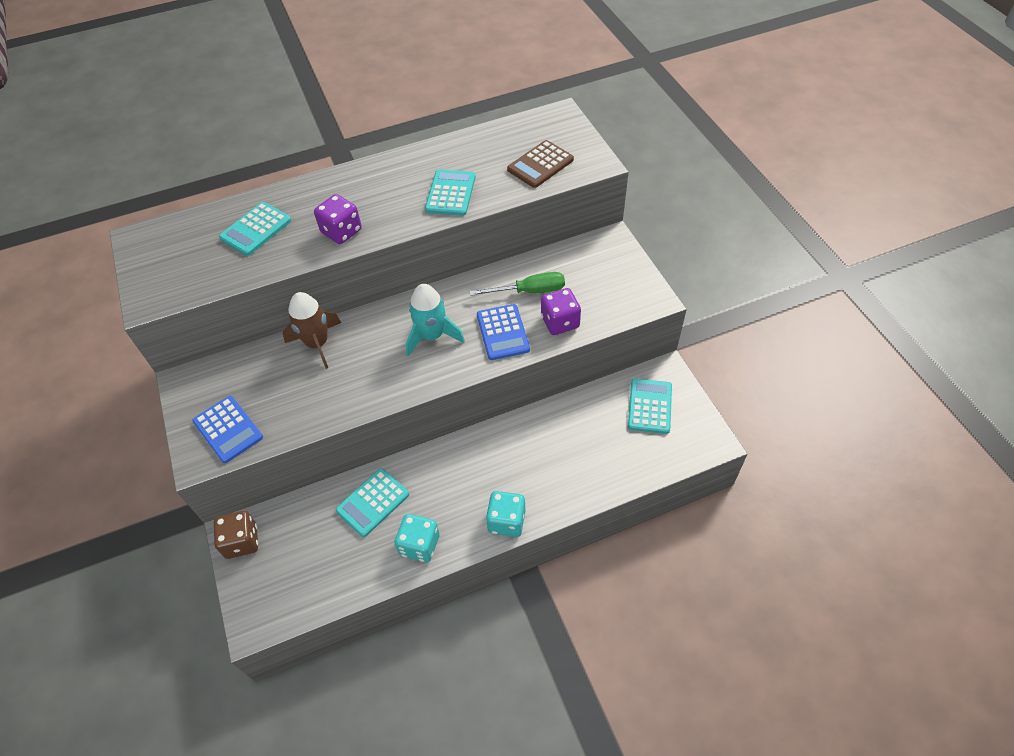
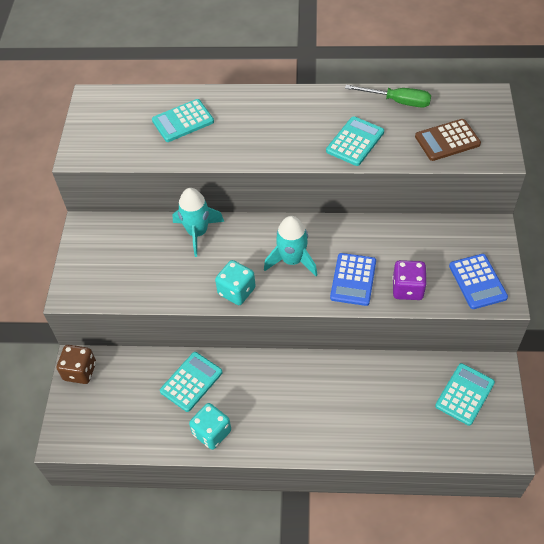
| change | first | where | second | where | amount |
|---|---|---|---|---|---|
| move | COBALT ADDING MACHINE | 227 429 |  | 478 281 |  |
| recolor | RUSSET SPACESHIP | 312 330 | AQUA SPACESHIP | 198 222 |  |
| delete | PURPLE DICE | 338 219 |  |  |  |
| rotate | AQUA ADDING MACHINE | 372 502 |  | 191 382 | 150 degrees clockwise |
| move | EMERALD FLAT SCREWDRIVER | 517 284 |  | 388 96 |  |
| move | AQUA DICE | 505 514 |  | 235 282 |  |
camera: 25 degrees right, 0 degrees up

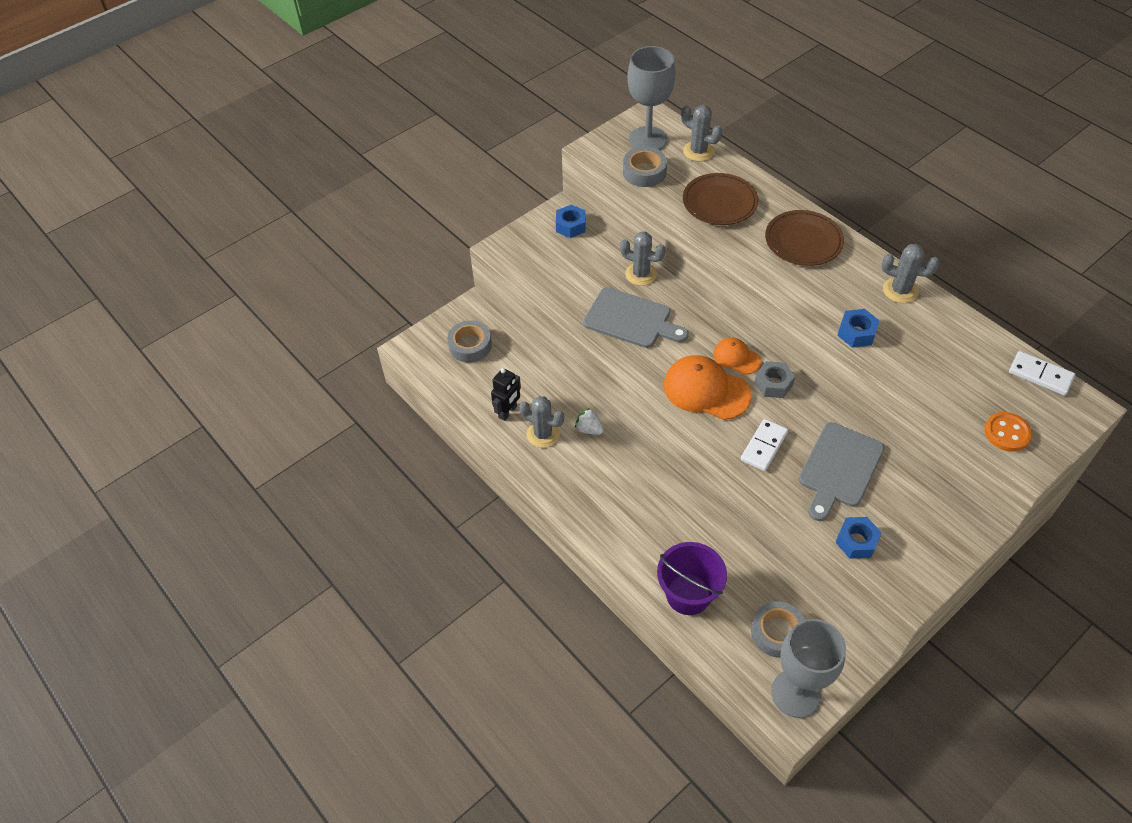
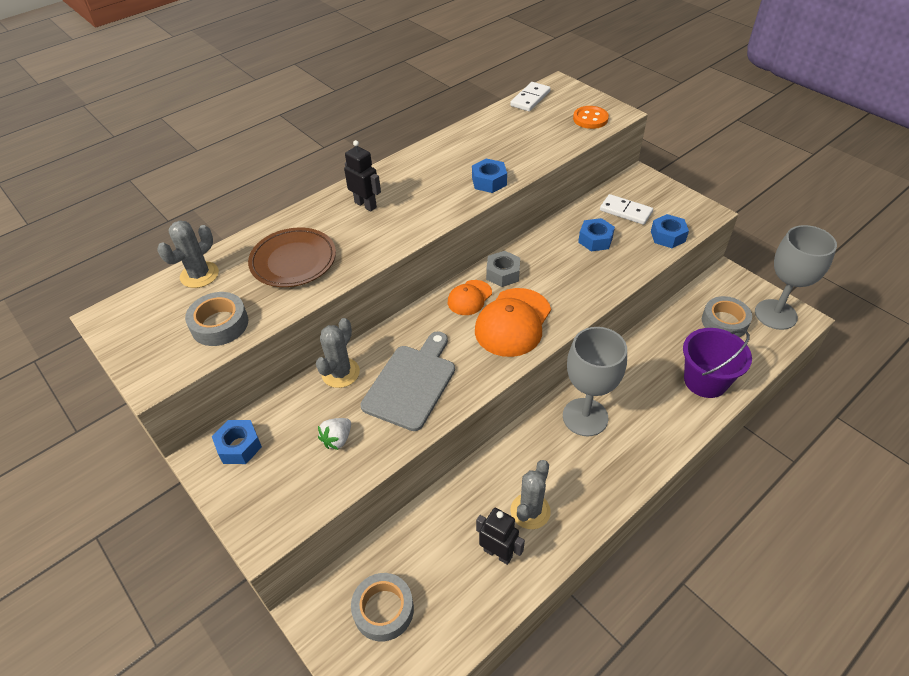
| change | first | where | second | where | amount |
|---|---|---|---|---|---|
| move | PURE WHITE STRAWBERRY | 589 421 |  | 334 434 |  |
| move | GRAY WINE GLASS | 651 98 |  | 595 381 |  |
| move | PURE WHITE DOMINO | 764 445 |  | 626 209 |  |
| replace | RUSSET DINNER PLATE | 804 238 | BLACK TOY ROBOT | 362 175 |  |
| replace | GRAY CUTTING BOARD | 842 471 | COBALT NUT | 596 234 |  |
| delete | GRAY CACTUS | 910 273 |  |  |  |
camera: 90 degrees left, 5 degrees down

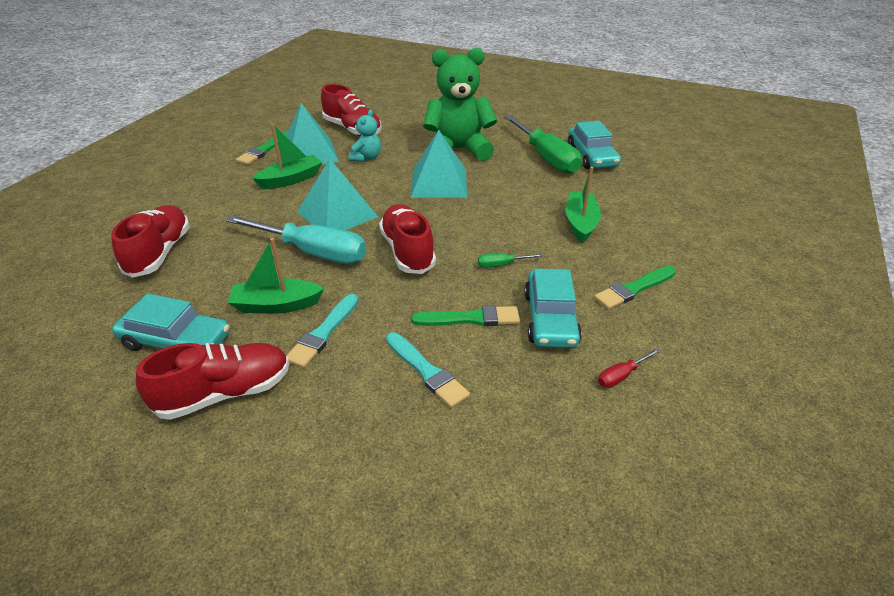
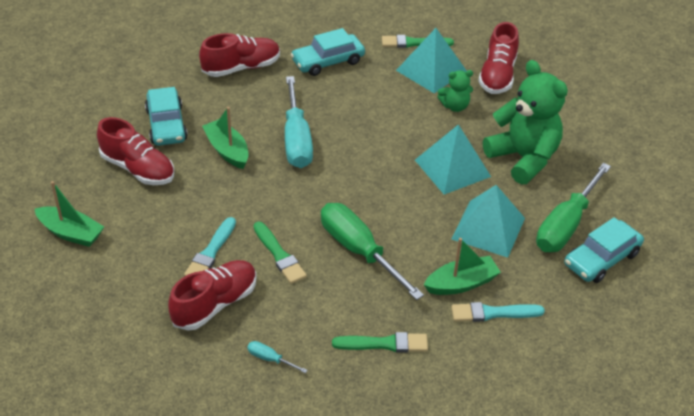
| change | first | where | second | where | amount |
|---|---|---|---|---|---|
| move | EMERALD SAILBOAT | 287 156 |  | 69 214 |  |
| move | AQUA BRUSH | 322 331 |  | 498 312 |  |
| move | AQUA SOLID PYRAMID | 337 194 |  | 488 221 |  |
| recolor | AQUA TEDDY | 365 136 | EMERALD TEDDY | 455 91 |  |
| move | CRIMSON SHOE | 407 239 |  | 212 295 |  |
| resize | EMERALD FLAT SCREWDRIVER | 510 260 |  | 372 251 | x2.42 |
| move | AQUA AUTOMOBILE | 553 308 |  | 327 52 |  |
| rotate | EMERALD BRUSH | 635 288 |  | 380 342 | 150 degrees clockwise |
| recolor | CRIMSON FLAT SCREWDRIVER | 629 368 | AQUA FLAT SCREWDRIVER | 278 357 |  |
camera: 60 degrees right, 5 degrees up

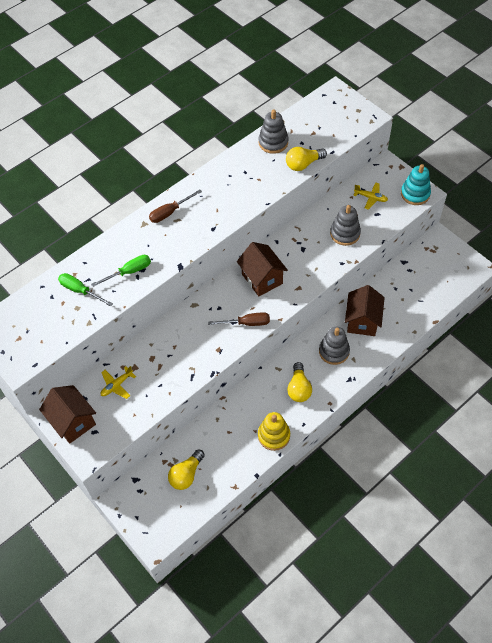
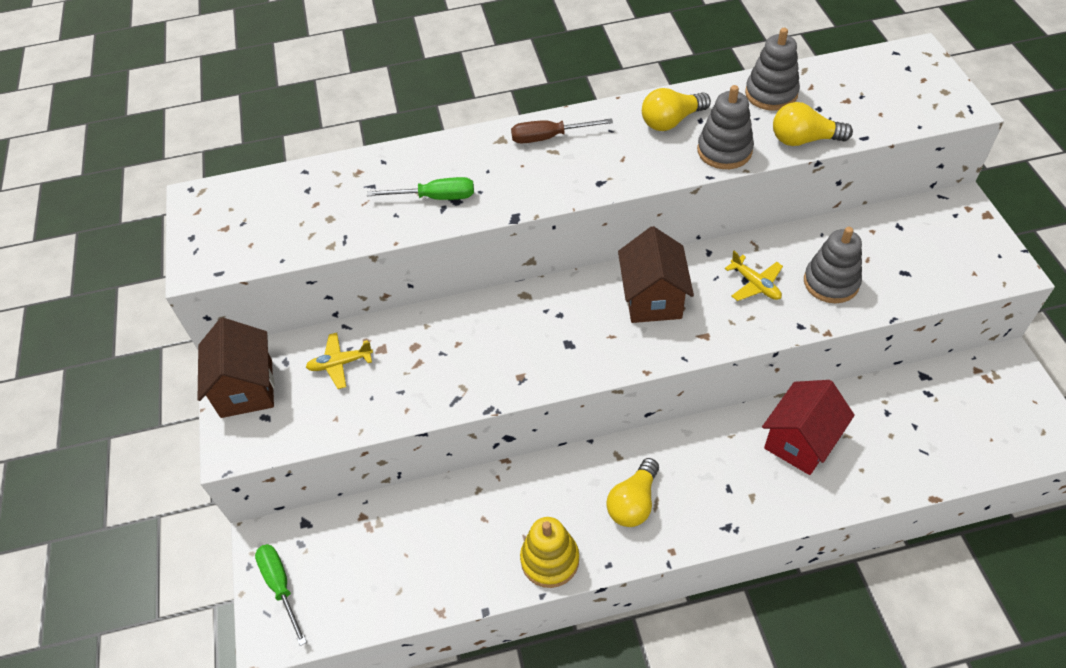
| change | first | where | second | where | amount |
|---|---|---|---|---|---|
| move | EMERALD FLAT SCREWDRIVER | 85 289 |  | 281 595 |  |
| move | GOLDEN BULB | 186 469 |  | 676 109 |  |
| delete | RUSSET FLAT SCREWDRIVER | 239 319 |  |  |  |
| move | GRAY STACKING RINGS | 334 346 |  | 725 127 |  |
| recolor | RUSSET TOY HOUSE | 365 310 | CRIMSON TOY HOUSE | 808 427 |  |
| move | GOLDEN PLANE | 370 196 |  | 754 276 |  |
| delete | AQUA STACKING RINGS | 416 184 |  |  |  |
camera: 30 degrees right, 5 degrees down

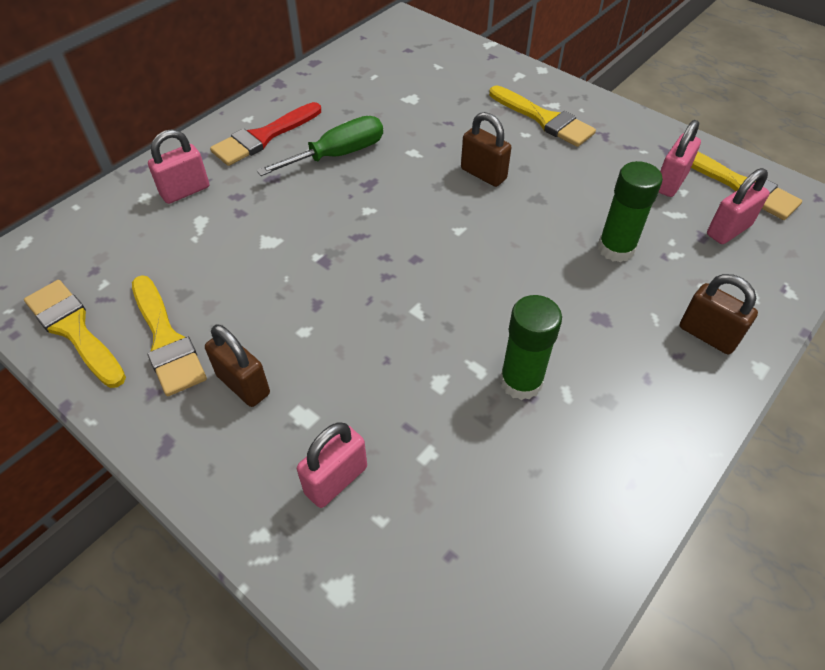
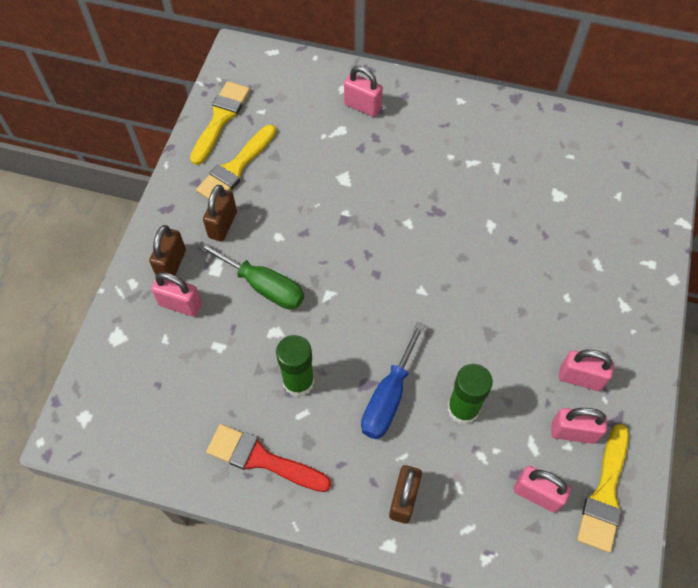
| change | first | where | second | where | amount |
|---|---|---|---|---|---|
| move | CRIMSON BRUSH | 265 134 |  | 268 458 |  |
| move | EMERALD FLAT SCREWDRIVER | 320 146 |  | 250 275 |  |
| move | RUSSET SMALL LOCK | 486 149 |  | 167 250 |  |
| delete | GOLDEN BRUSH | 542 116 |  |  |  |
| insert |  |  | COBALT FLAT SCREWDRIVER | 393 380 |  |
| insert |  |  | ROSE-PINK SMALL LOCK | 586 370 |  |
camera: 65 degrees right, 10 degrees up

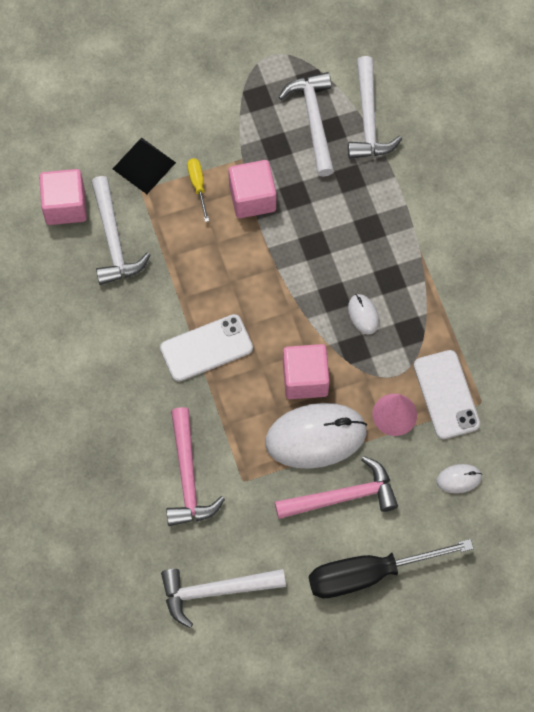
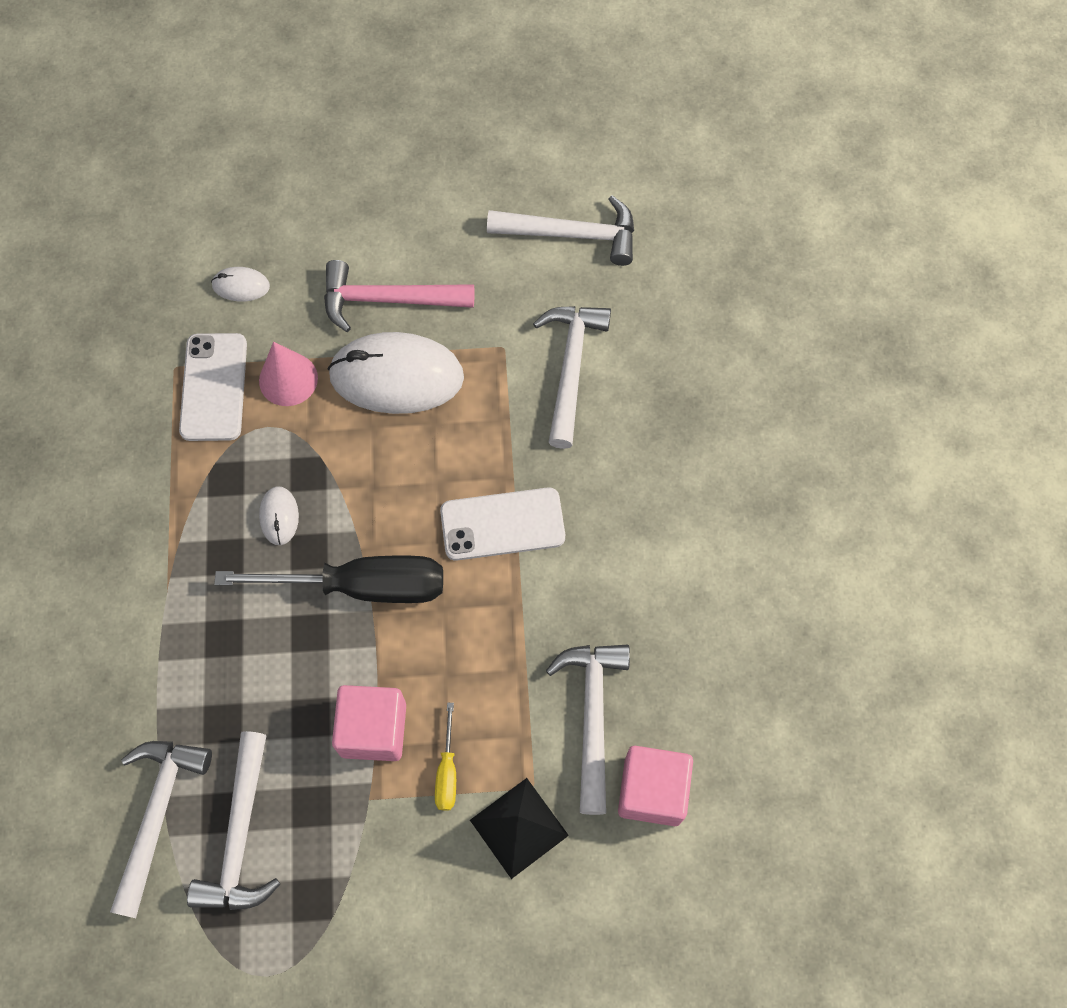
| change | first | where | second | where | amount |
|---|---|---|---|---|---|
| recolor | ROSE-PINK CARPENTER'S HAMMER | 195 466 | PURE WHITE CARPENTER'S HAMMER | 572 377 |  |
| delete | ROSE-PINK CUBE | 306 371 |  |  |  |
| move | BLACK FLAT SCREWDRIVER | 391 568 |  | 328 579 |  |
camera: 165 degrees left, 0 degrees up

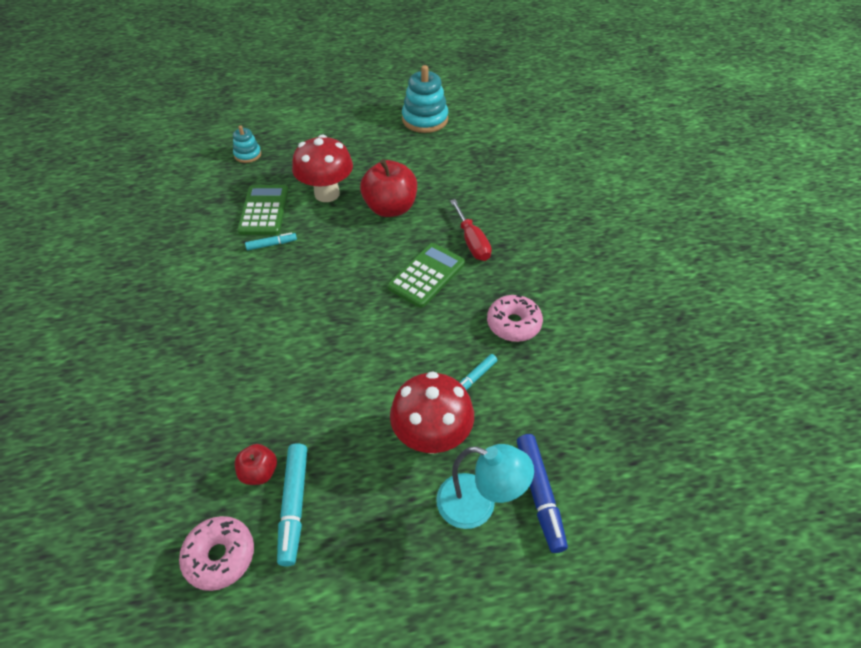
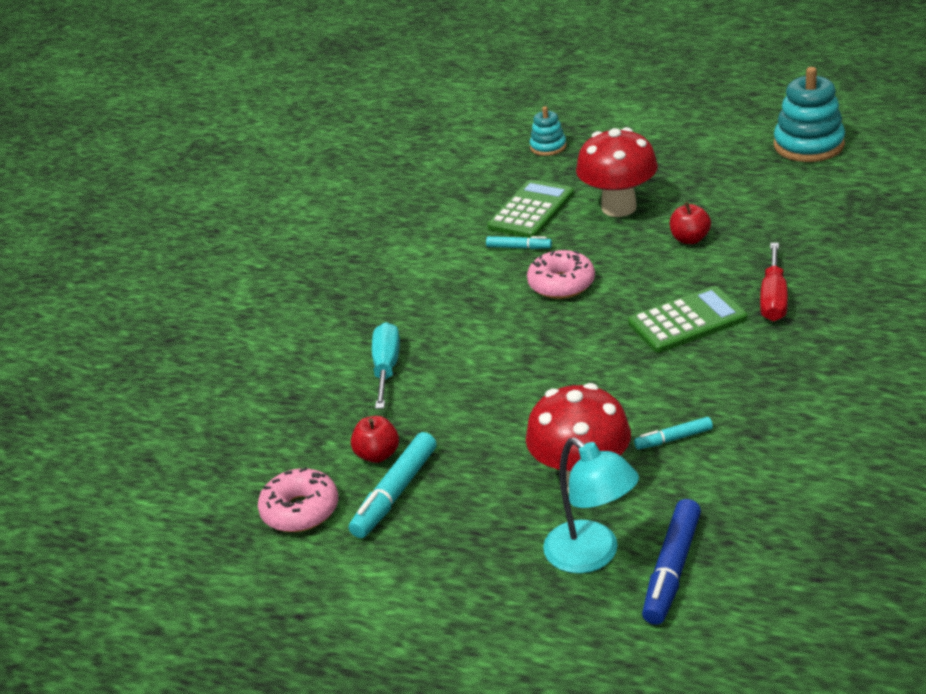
| change | first | where | second | where | amount |
|---|---|---|---|---|---|
| resize | CRIMSON APPLE | 388 188 |  | 690 223 | x0.52 |
| move | ROSE-PINK DONUT | 515 318 |  | 561 274 |  |
| insert |  |  | AQUA FLAT SCREWDRIVER | 386 365 |  |
camera: 35 degrees right, 15 degrees down

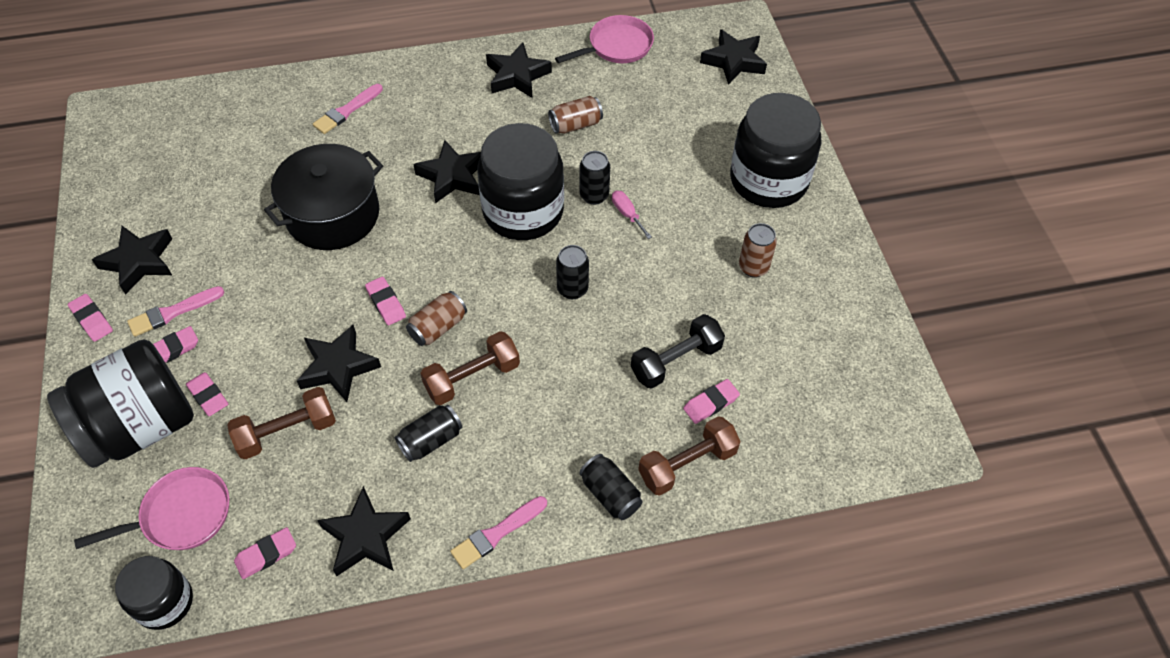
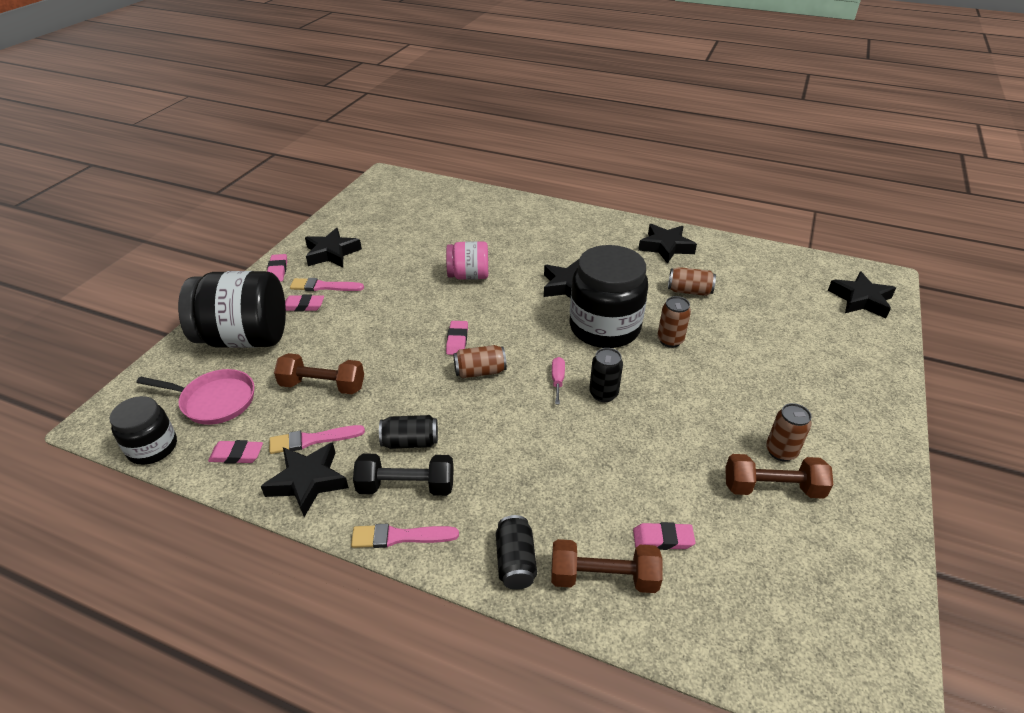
| change | first | where | second | where | amount |
|---|---|---|---|---|---|
| delete | ROSE-PINK ERASER | 207 394 |  |  |  |
| replace | BLACK COOKING POT | 323 197 | ROSE-PINK PRESERVE JAR | 467 260 |  |
| delete | BLACK STAR SHAPE | 339 363 |  |  |  |
| move | ROSE-PINK BRUSH | 348 109 |  | 317 439 |  |
| move | RUSSET FREE WEIGHT | 470 368 |  | 779 476 |  |
| delete | ROSE-PINK SKILLET | 604 39 |  |  |  |
| recolor | BLACK TIN | 594 178 | RUSSET TIN | 674 322 |  |
| move | ROSE-PINK FLAT SCREWDRIVER | 632 215 |  | 558 381 |  |
| move | BLACK FREE WEIGHT | 678 351 |  | 403 475 |  |
| delete | BLACK PRESERVE JAR | 776 150 |  |  |  |
camera: 35 degrees right, 15 degrees down

